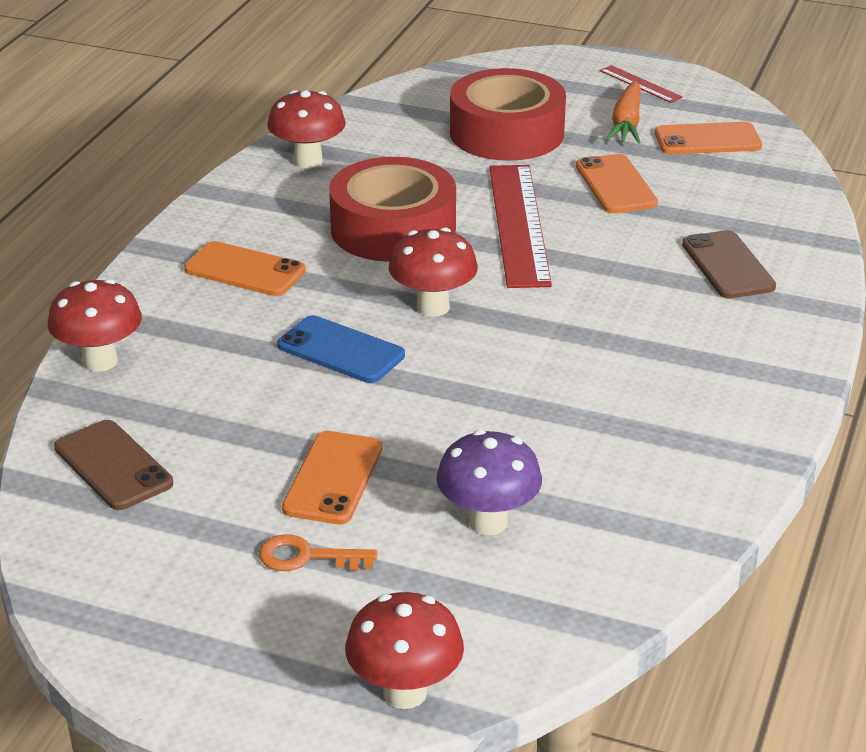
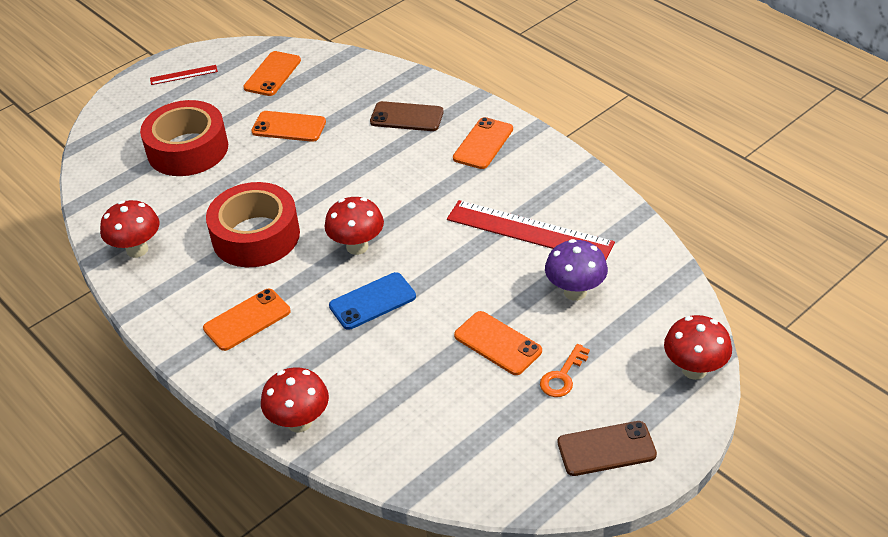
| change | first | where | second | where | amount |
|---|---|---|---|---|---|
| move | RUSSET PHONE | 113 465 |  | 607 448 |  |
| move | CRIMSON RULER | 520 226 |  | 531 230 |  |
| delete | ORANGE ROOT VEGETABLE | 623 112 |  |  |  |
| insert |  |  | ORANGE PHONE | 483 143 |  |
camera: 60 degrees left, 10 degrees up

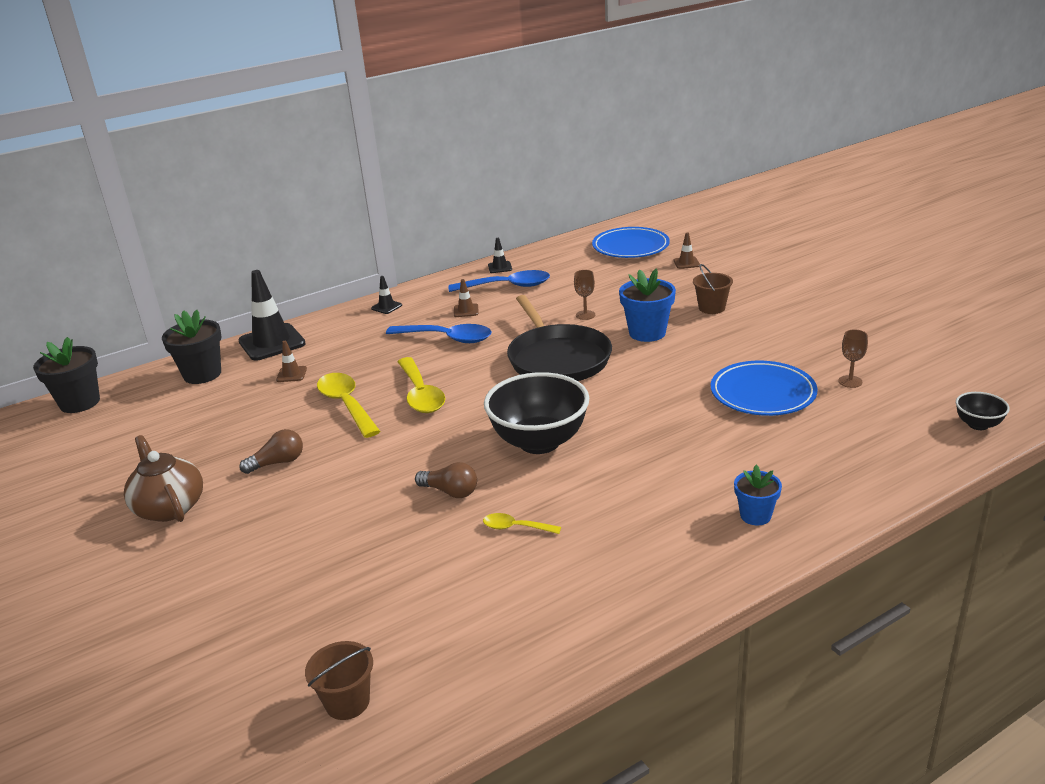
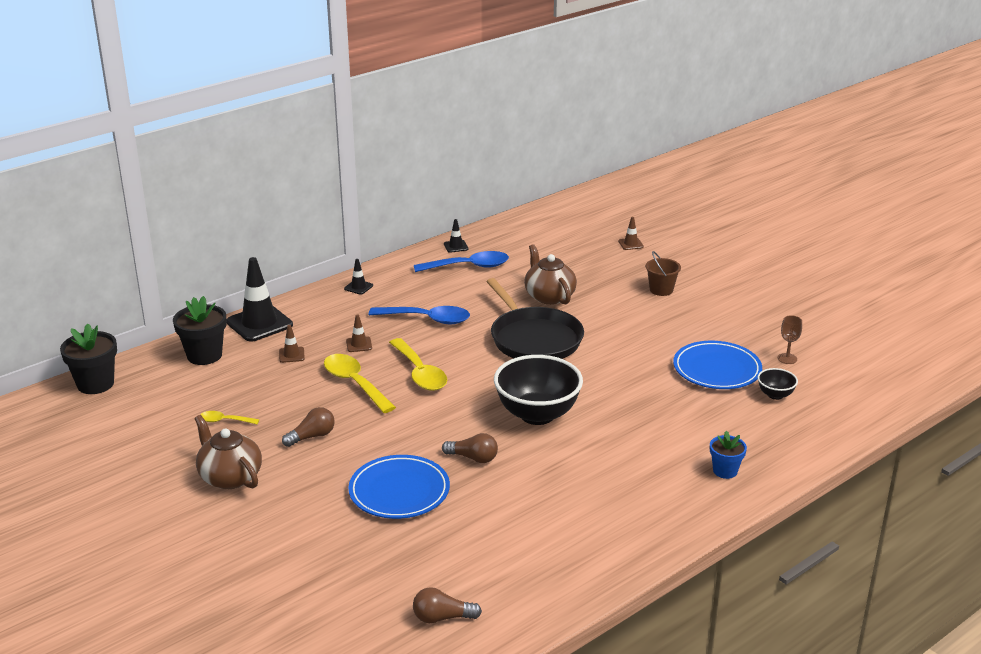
| change | first | where | second | where | amount |
|---|---|---|---|---|---|
| replace | RUSSET PAIL | 339 680 | RUSSET BULB | 447 605 |  |
| move | RUSSET TRAFFIC CONE | 466 298 |  | 359 333 |  |
| move | GOLDEN TABLESPOON | 522 523 |  | 229 417 |  |
| replace | RUSSET WINE GLASS | 584 295 | RUSSET TEA POT | 550 274 |  |
| move | COBALT DINNER PLATE | 631 242 |  | 399 487 |  |
| delete | COBALT PLANT POT | 647 305 |  |  |  |
| move | BLACK DEEP DISH | 983 411 |  | 777 384 |  |
camera: 10 degrees left, 0 degrees up

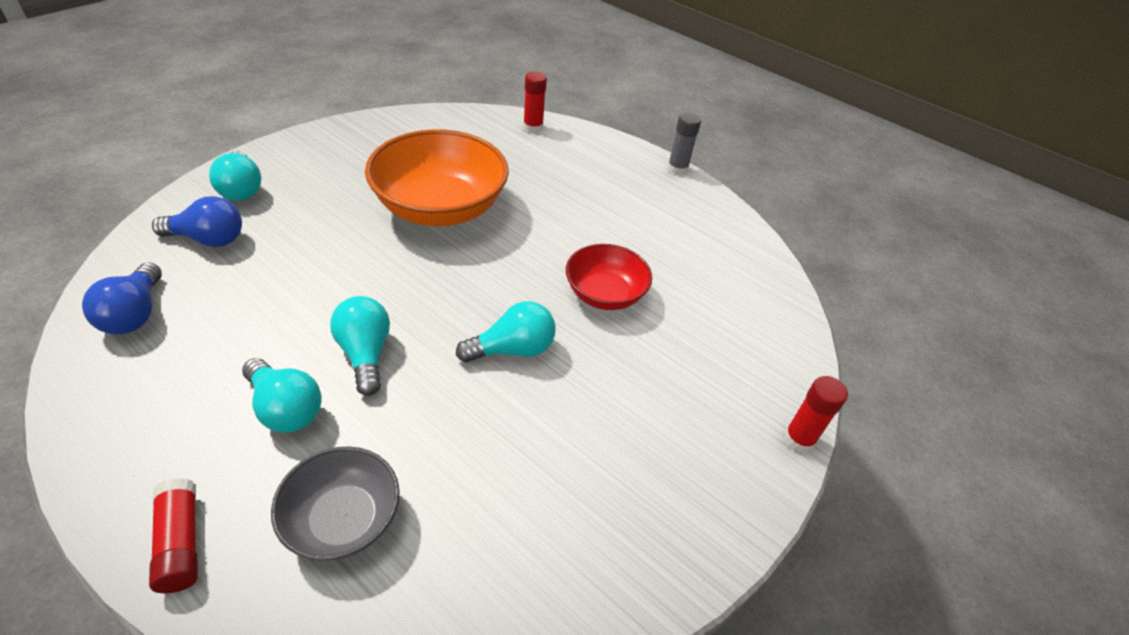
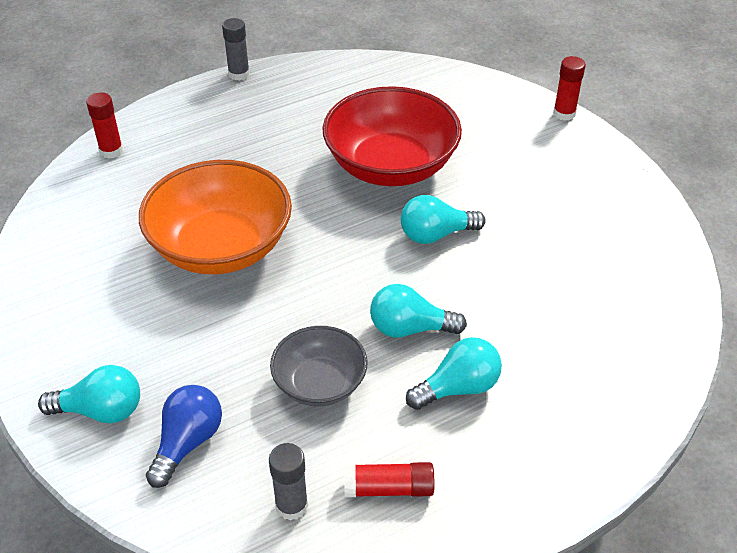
| change | first | where | second | where | amount |
|---|---|---|---|---|---|
| replace | COBALT BULB | 122 298 | GRAY GLUE STICK | 288 482 |  |
| move | CRIMSON GLUE STICK | 173 535 |  | 389 480 |  |
| move | GRAY DEEP DISH | 335 503 |  | 319 366 |  |
| rotate | AQUA BULB | 506 332 |  | 443 219 | 105 degrees counterclockwise |
| resize | CRIMSON DEEP DISH | 609 277 |  | 392 136 | x1.76 |
camera: 65 degrees left, 0 degrees up

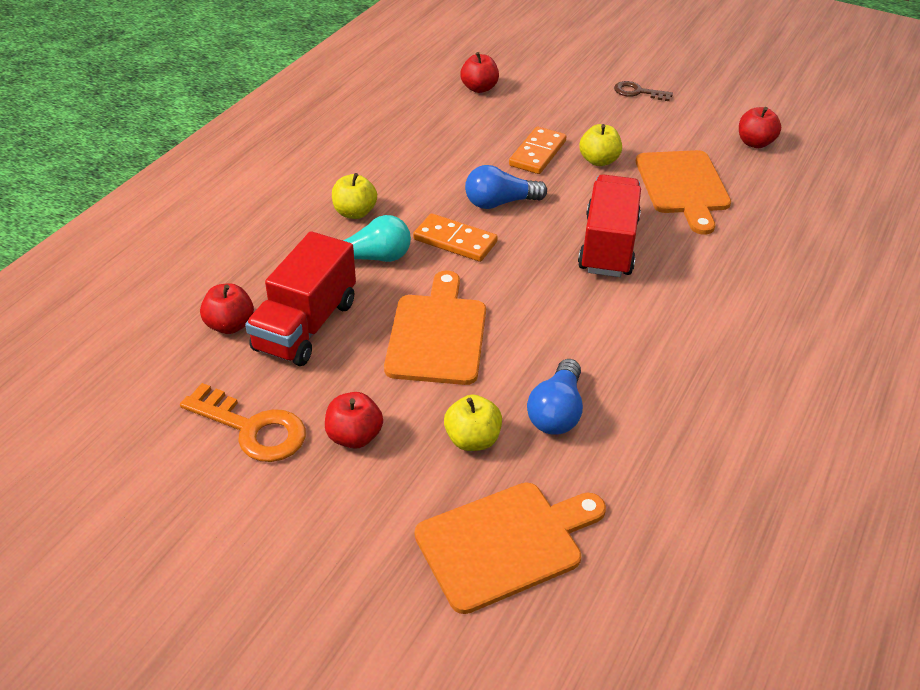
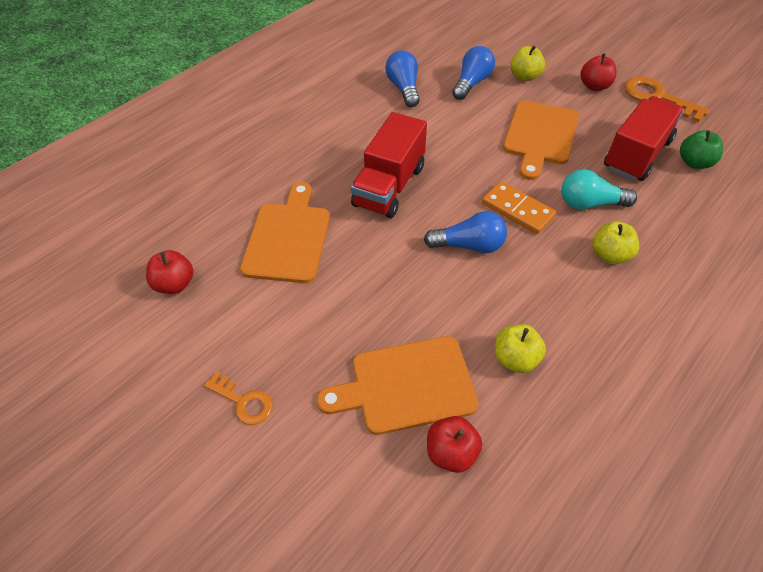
| change | first | where | second | where | amount |
|---|---|---|---|---|---|
| recolor | CRIMSON APPLE | 227 308 | EMERALD APPLE | 701 149 |  |
| move | ORANGE CUTTING BOARD | 510 548 |  | 398 385 |  |
| delete | ORANGE DOMINO | 538 150 |  |  |  |
| move | GOLDEN APPLE | 600 145 |  | 520 348 |  |
| recolor | RUSSET DOOR KEY | 643 91 | ORANGE DOOR KEY | 238 398 |  |
| insert |  |  | COBALT BULB | 402 78 |  |
camera: 165 degrees left, 10 degrees up

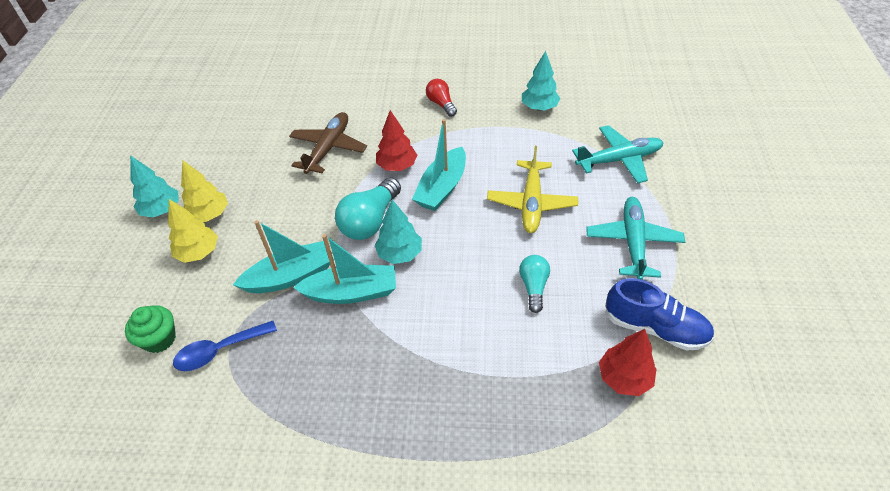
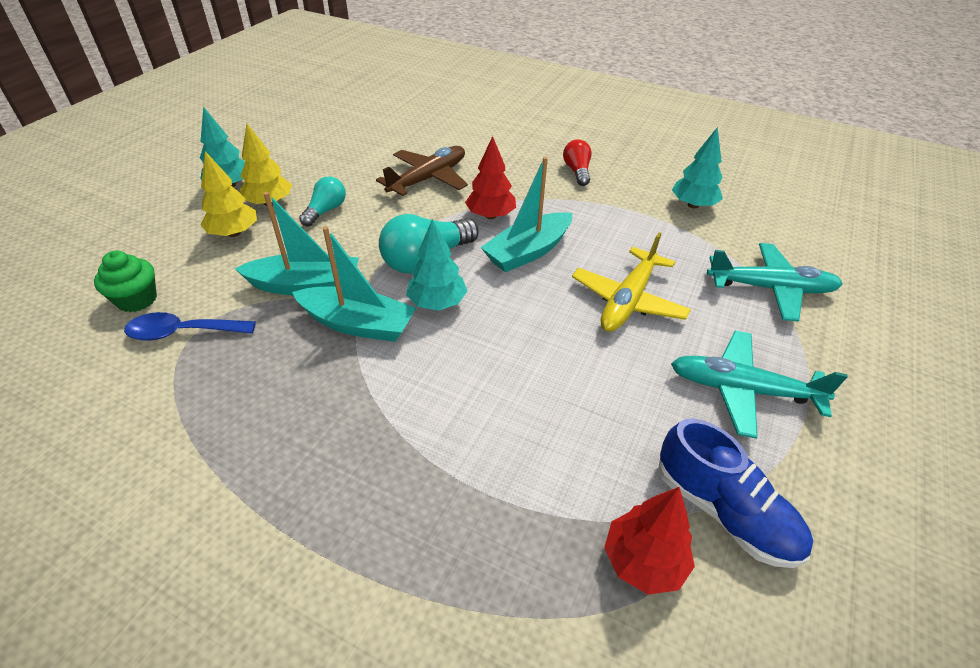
| change | first | where | second | where | amount |
|---|---|---|---|---|---|
| move | AQUA BULB | 534 284 |  | 322 202 |  |
| rotate | AQUA PLANE | 635 238 |  | 759 385 | 105 degrees counterclockwise |
camera: 20 degrees right, 5 degrees down

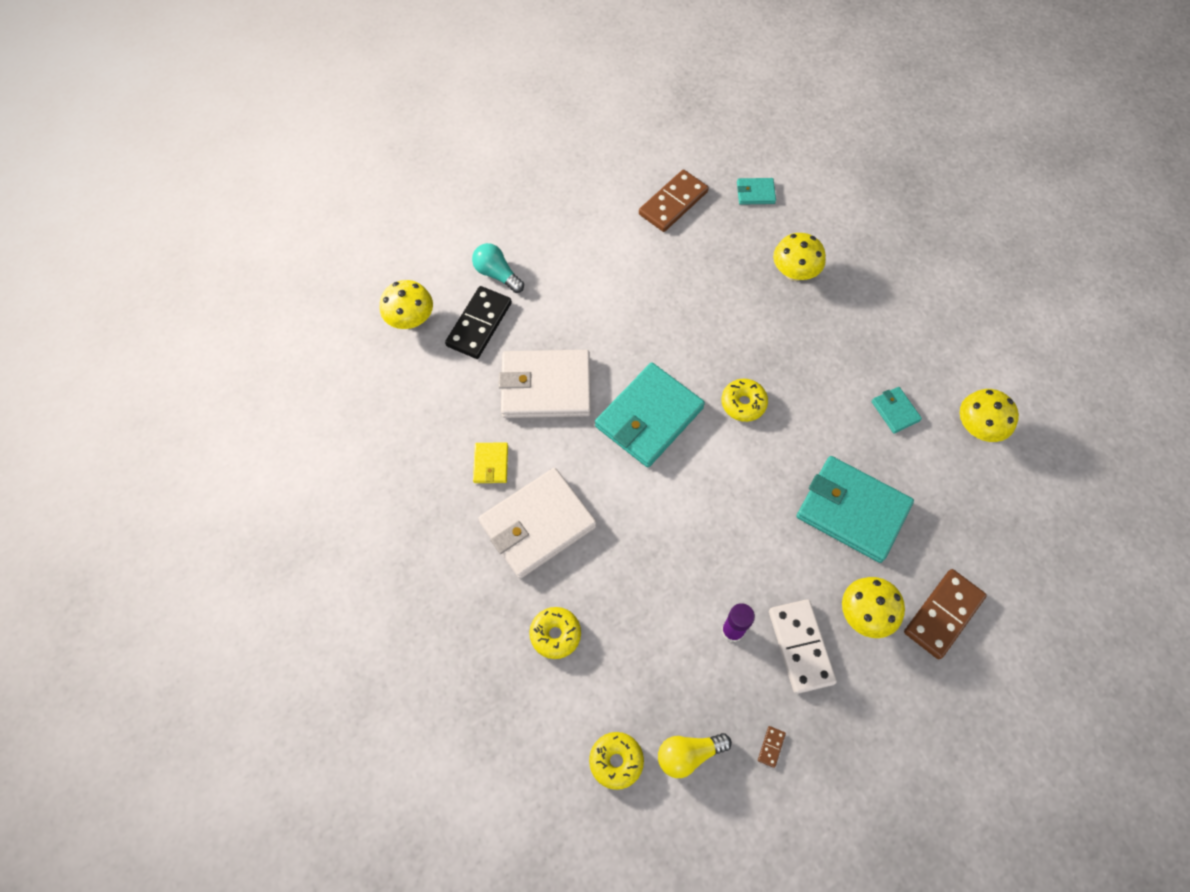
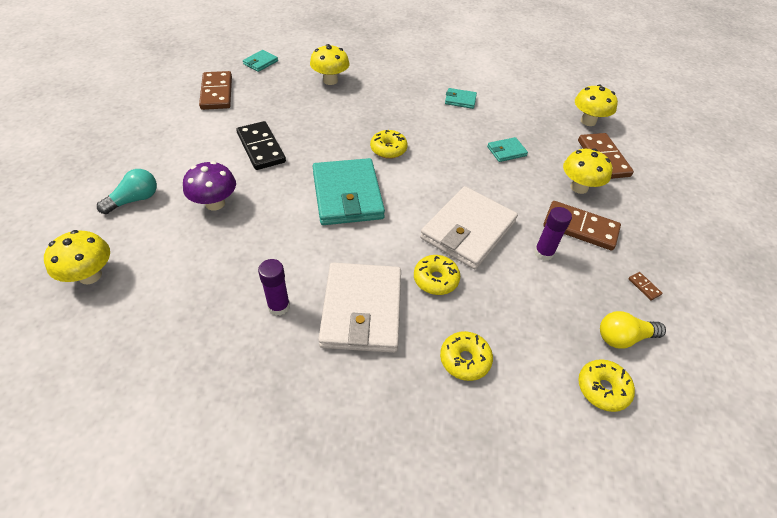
| change | first | where | second | where | amount |
|---|---|---|---|---|---|
| move | BLACK DOMINO | 478 322 |  | 261 145 |  |
| rotate | AQUA BULB | 498 268 |  | 127 191 | 150 degrees clockwise |
| replace | GOLDEN WALLET | 490 463 | PURPLE GLUE STICK | 274 287 |  |
| move | PURE WHITE WALLET | 545 384 |  | 469 227 |  |
| rotate | GOLDEN BULB | 695 755 |  | 633 330 | 60 degrees clockwise |
| recolor | PURE WHITE DOMINO | 803 646 | RUSSET DOMINO | 582 226 |  |
| resize | AQUA WALLET | 855 509 |  | 507 149 | x0.46 |
| move | GOLDEN TOADSTOOL | 989 415 |  | 596 105 |  |
| insert |  |  | PURPLE TOADSTOOL | 209 186 |  |
| insert |  |  | GOLDEN DONUT | 437 275 |  |
camera: 55 degrees left, 15 degrees down

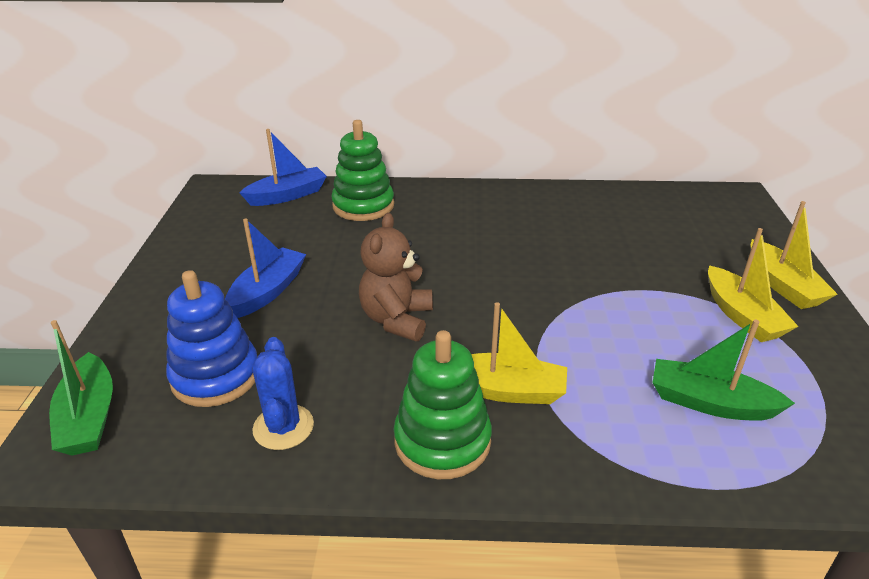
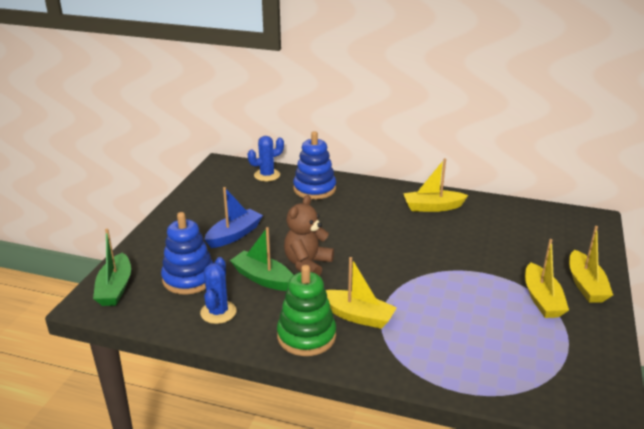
| change | first | where | second | where | amount |
|---|---|---|---|---|---|
| replace | COBALT SAILBOAT | 283 167 | COBALT CACTUS | 266 158 |  |
| recolor | EMERALD STACKING RINGS | 362 170 | COBALT STACKING RINGS | 314 165 |  |
| move | EMERALD SAILBOAT | 724 370 |  | 261 259 |  |
| insert |  |  | GOLDEN SAILBOAT | 435 185 |  |
camera: 15 degrees right, 5 degrees down

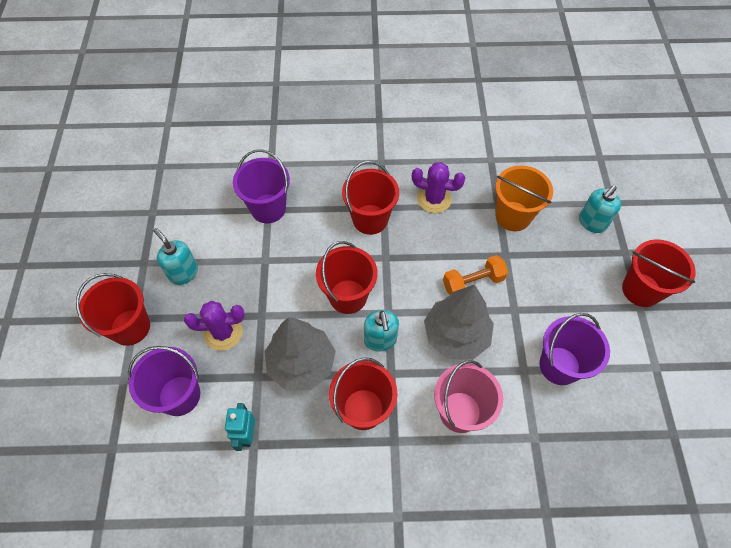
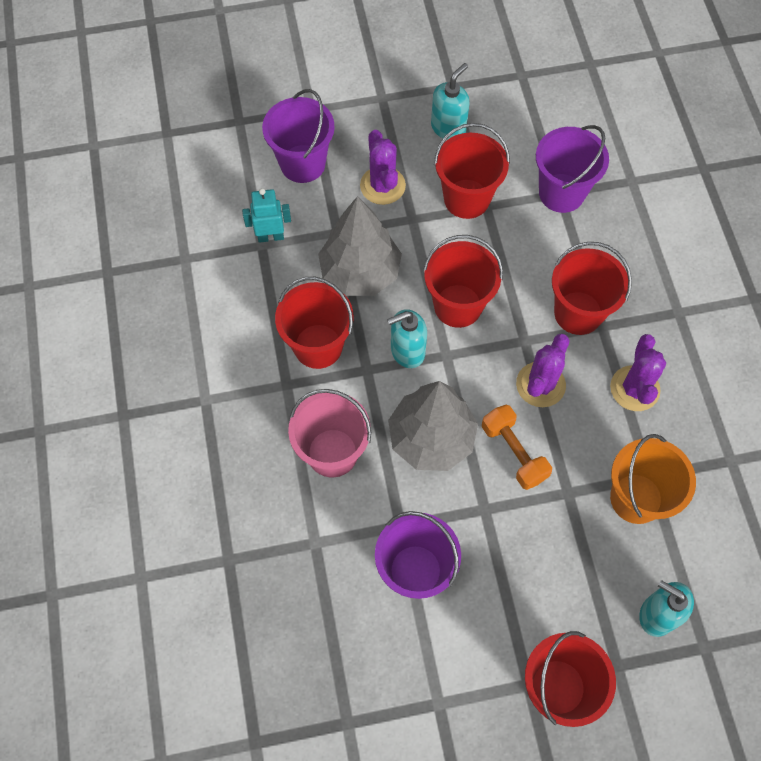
| change | first | where | second | where | amount |
|---|---|---|---|---|---|
| move | CRIMSON PAIL | 113 309 |  | 472 171 |  |
| insert |  |  | PURPLE CACTUS | 543 370 |  |
camera: 80 degrees right, 5 degrees up

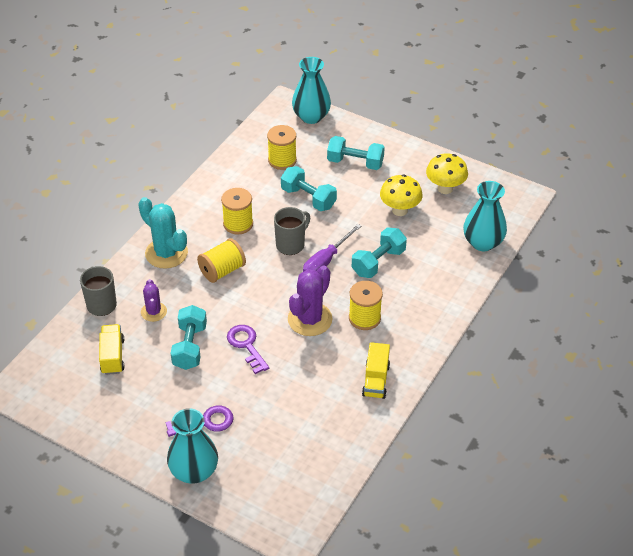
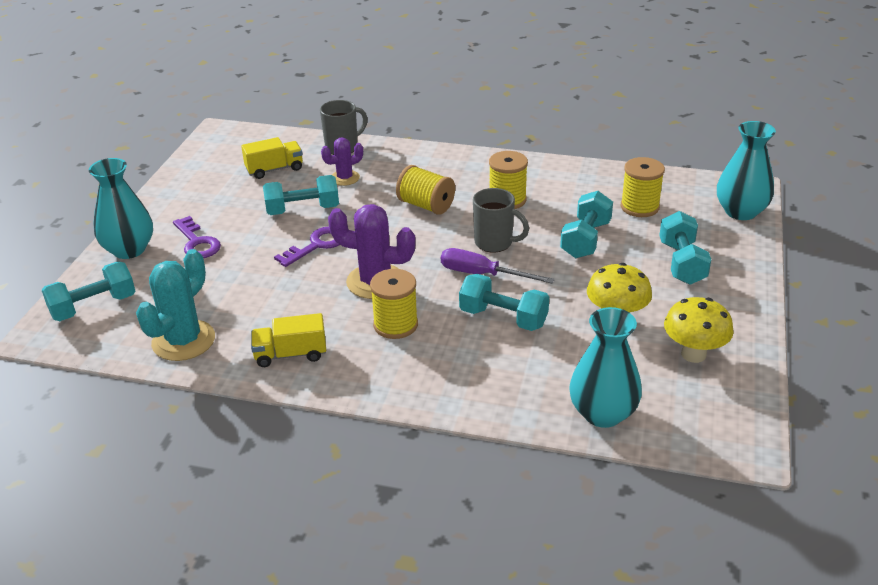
| change | first | where | second | where | amount |
|---|---|---|---|---|---|
| move | AQUA CACTUS | 163 233 |  | 175 305 |  |
| insert |  |  | AQUA FREE WEIGHT | 88 291 |  |
camera: 75 degrees right, 10 degrees down

